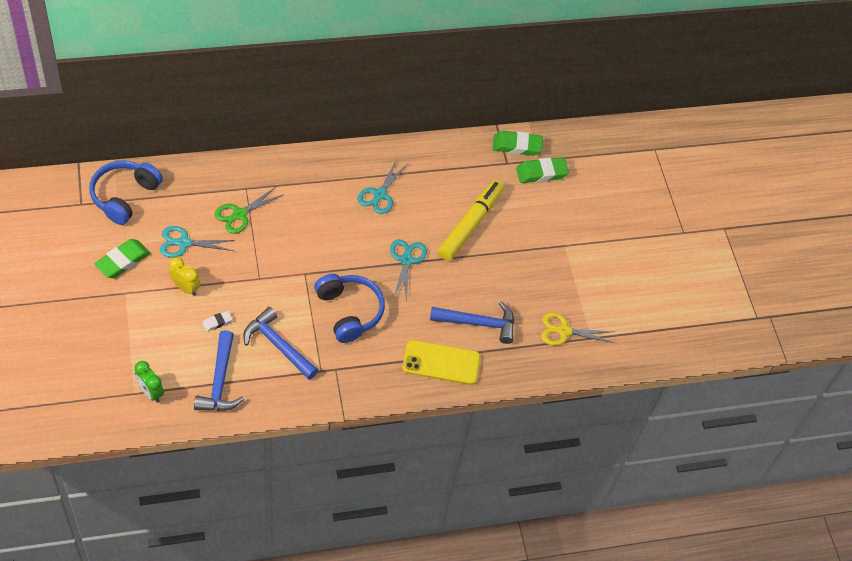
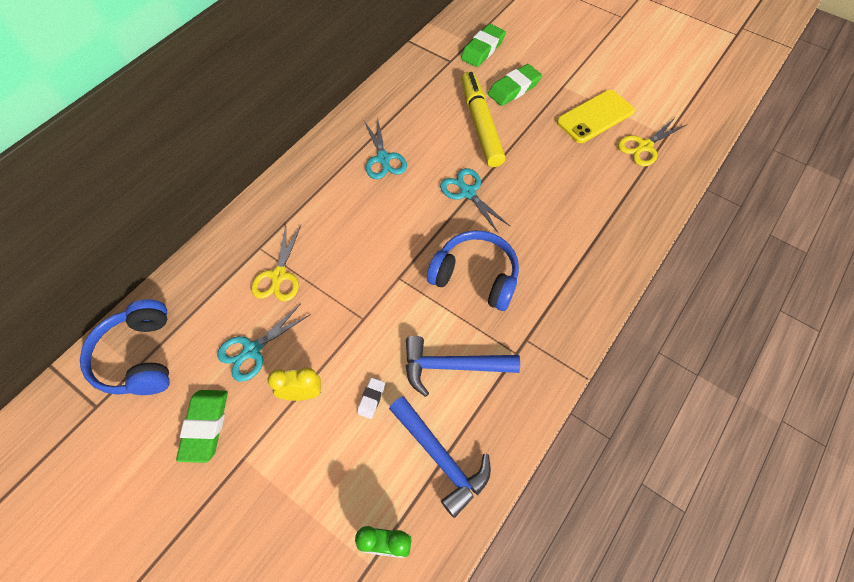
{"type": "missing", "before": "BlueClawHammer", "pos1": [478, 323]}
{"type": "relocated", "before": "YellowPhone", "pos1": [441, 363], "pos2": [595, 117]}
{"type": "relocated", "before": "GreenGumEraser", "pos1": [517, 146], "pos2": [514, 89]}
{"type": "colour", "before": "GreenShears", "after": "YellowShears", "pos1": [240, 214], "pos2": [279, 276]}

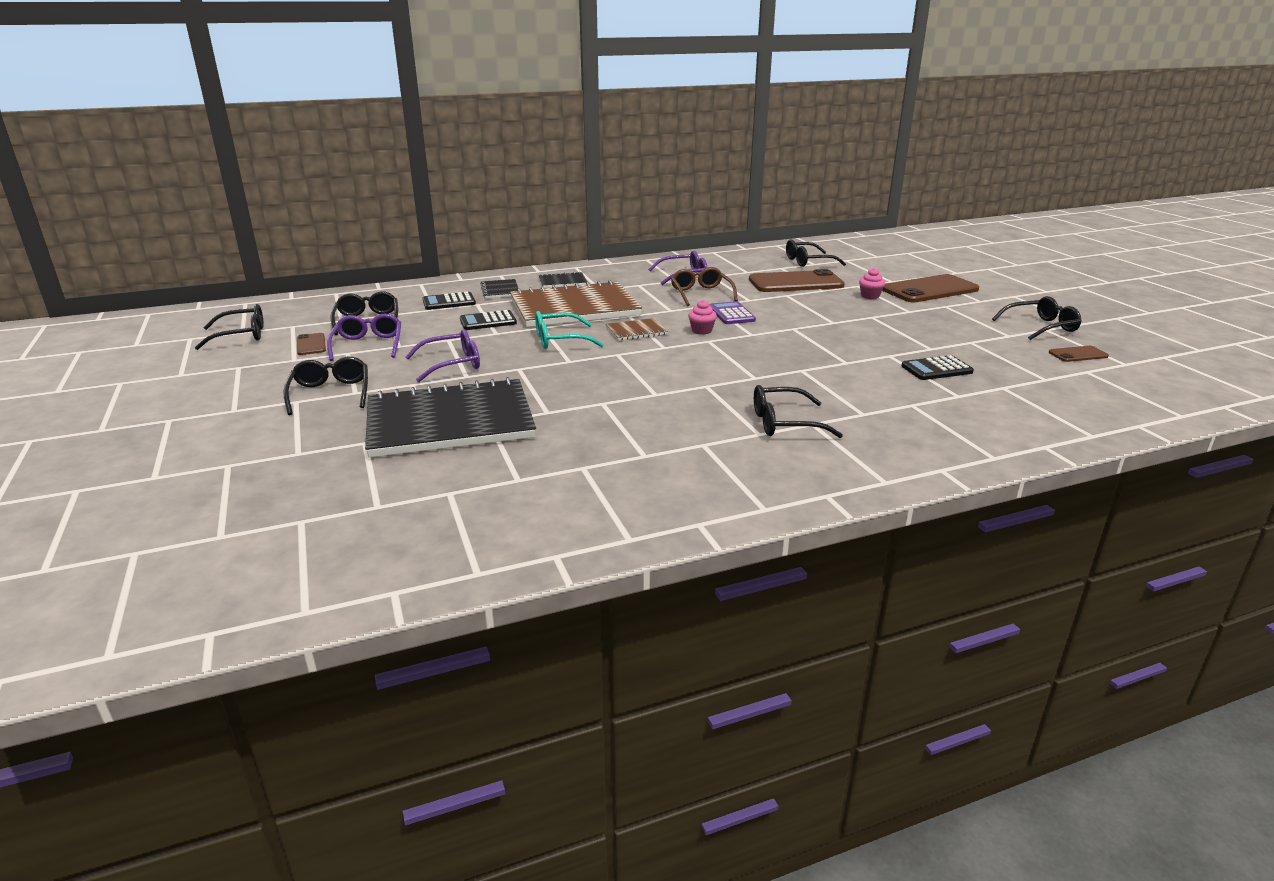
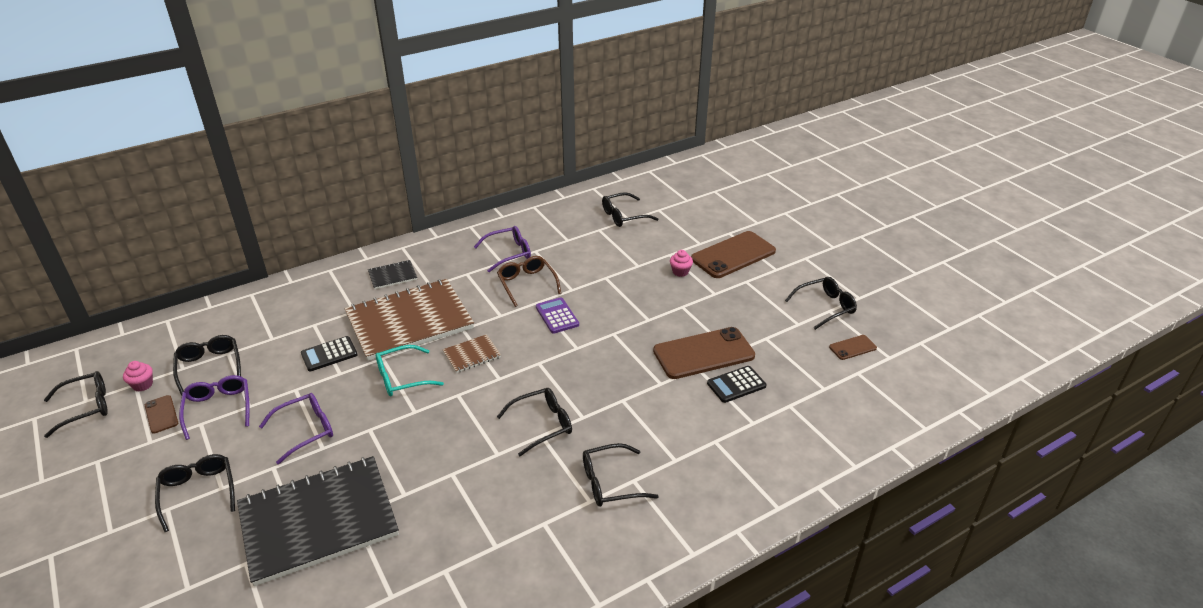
{"type": "missing", "before": "BlackCalculator", "pos1": [449, 302]}
{"type": "missing", "before": "BlackNotebook", "pos1": [500, 290]}
{"type": "appeared", "after": "BlackSpectacles", "pos2": [542, 425]}
{"type": "relocated", "before": "RosePinkMuffin", "pos1": [701, 331], "pos2": [142, 385]}
{"type": "relocated", "before": "BrownPhone", "pos1": [795, 283], "pos2": [703, 353]}

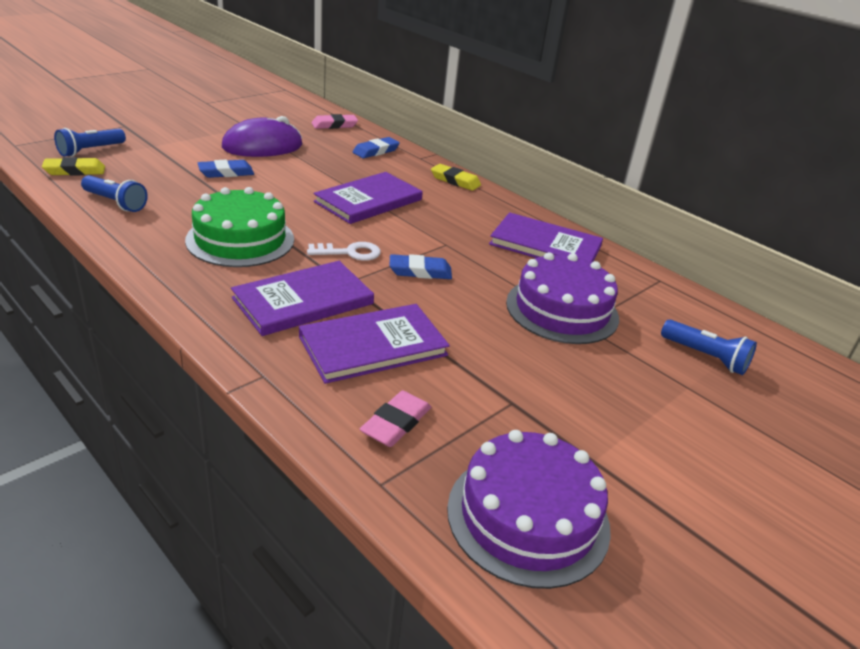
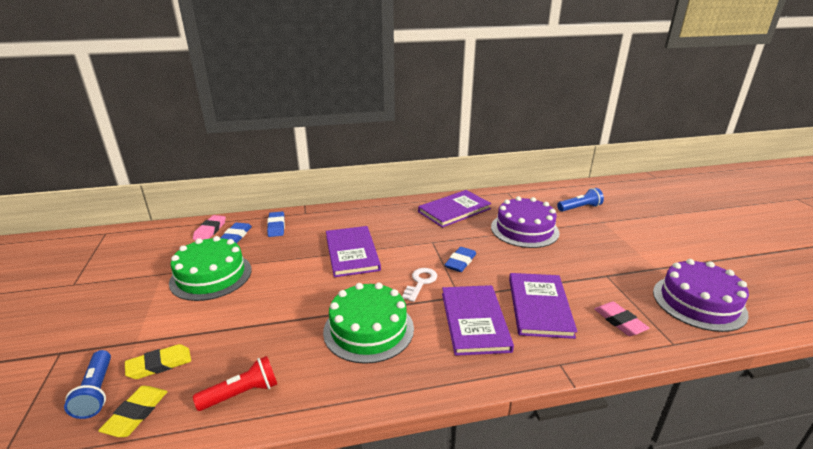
{"type": "relocated", "before": "BlueGumEraser", "pos1": [226, 173], "pos2": [236, 236]}
{"type": "relocated", "before": "YellowGumEraser", "pos1": [455, 181], "pos2": [159, 365]}
{"type": "exchanged", "before": "RoyalPurpleMouse", "after": "GreenGateau", "pos1": [262, 146], "pos2": [211, 276]}
{"type": "colour", "before": "BlueTorch", "after": "RedTorch", "pos1": [116, 203], "pos2": [242, 393]}

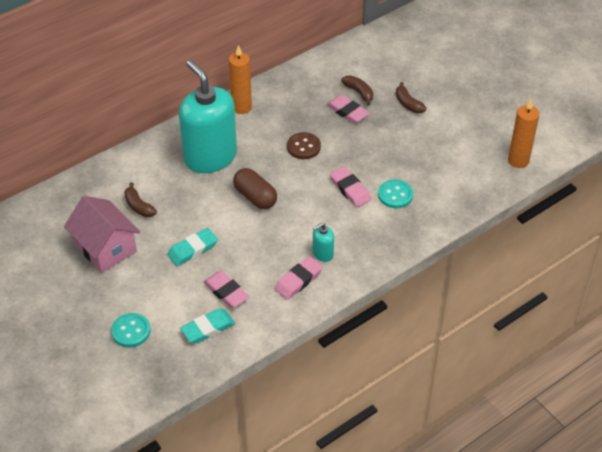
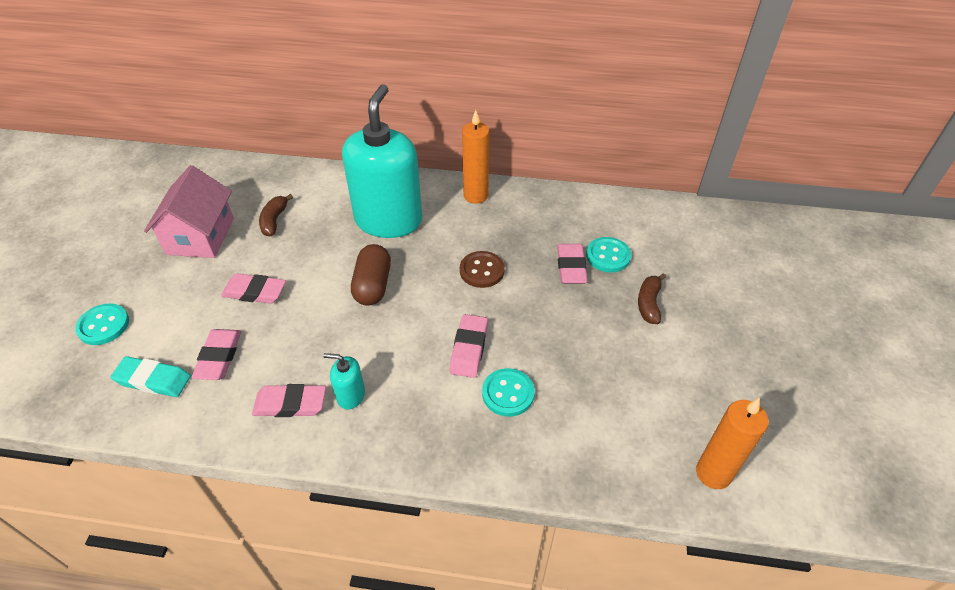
{"type": "exchanged", "before": "BrownBananaFruit", "after": "TealShirtButton", "pos1": [359, 92], "pos2": [608, 256]}
{"type": "colour", "before": "TealGumEraser", "after": "RosePinkGumEraser", "pos1": [192, 249], "pos2": [255, 292]}

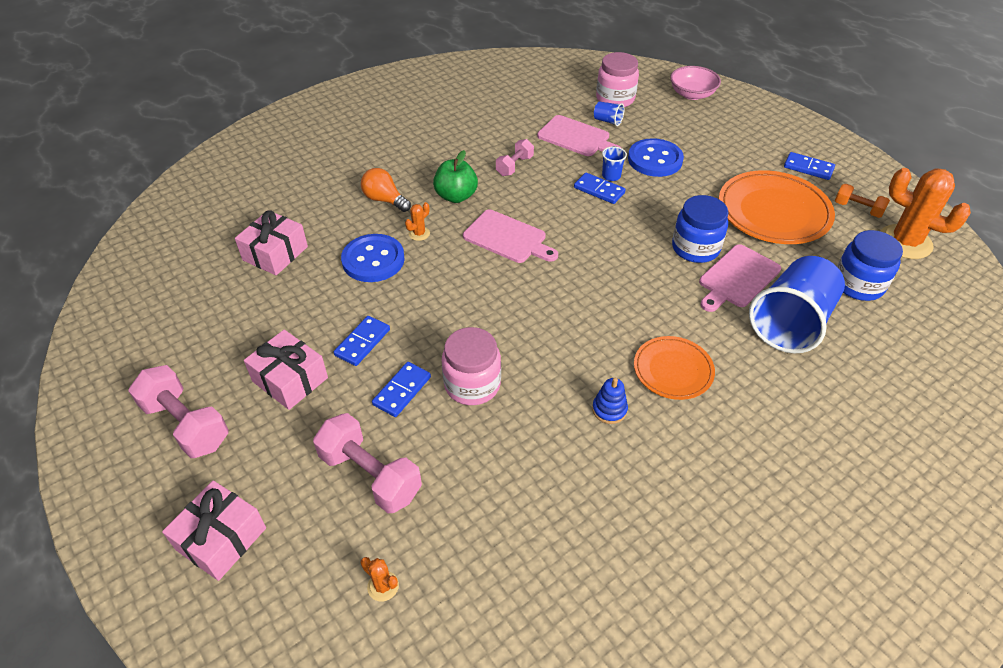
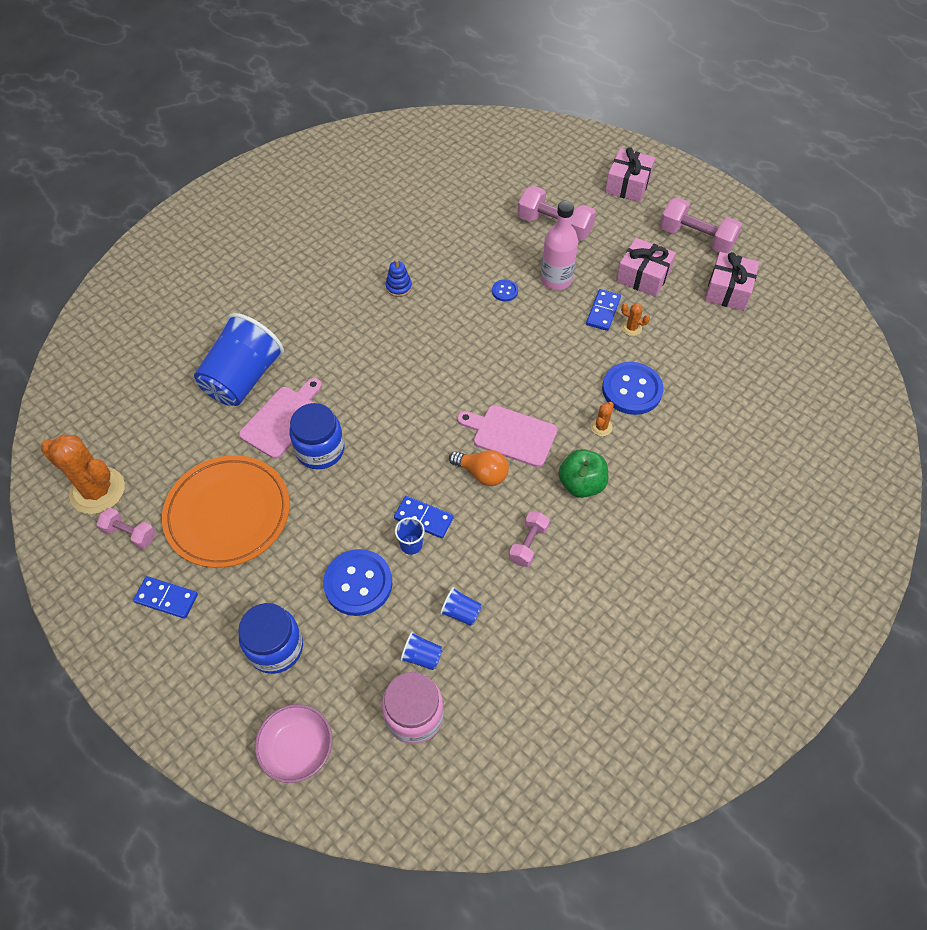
{"type": "missing", "before": "OrangeColouredPlate", "pos1": [673, 370]}
{"type": "relocated", "before": "RosePinkWrappedGift", "pos1": [275, 253], "pos2": [728, 290]}
{"type": "relocated", "before": "OrangeColouredLightbulb", "pos1": [384, 200], "pos2": [482, 473]}
{"type": "relocated", "before": "OrangeColouredSaguaroCactus", "pos1": [383, 586], "pos2": [631, 328]}
{"type": "relocated", "before": "BlueJamJar", "pos1": [858, 284], "pos2": [276, 647]}
{"type": "exchanged", "before": "BlueDomino", "after": "RosePinkFlask", "pos1": [402, 391], "pos2": [556, 280]}
{"type": "exchanged", "before": "RosePinkJamJar", "after": "BlueShirtButton", "pos1": [472, 384], "pos2": [505, 291]}
{"type": "exchanged", "before": "RosePinkBreadBoard", "after": "BlueBeaker", "pos1": [576, 137], "pos2": [461, 612]}
{"type": "colour", "before": "OrangeColouredHandWeight", "after": "RosePinkHandWeight", "pos1": [858, 209], "pos2": [130, 534]}

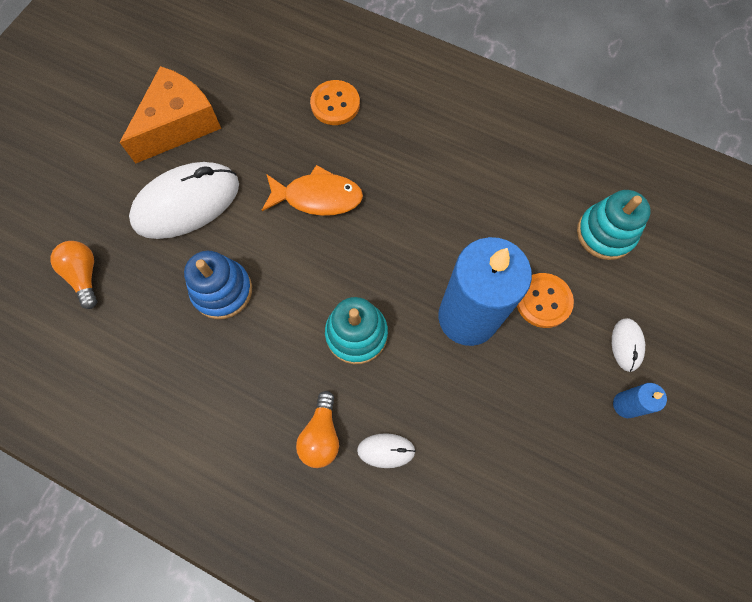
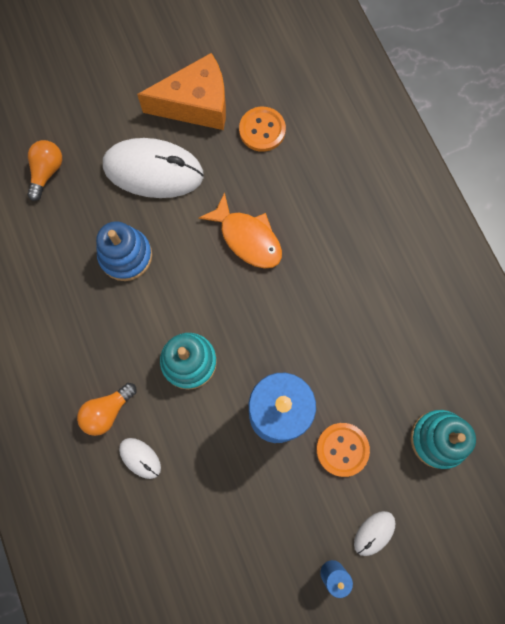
{"type": "relocated", "before": "OrangeColouredShirtButton", "pos1": [335, 104], "pos2": [262, 130]}

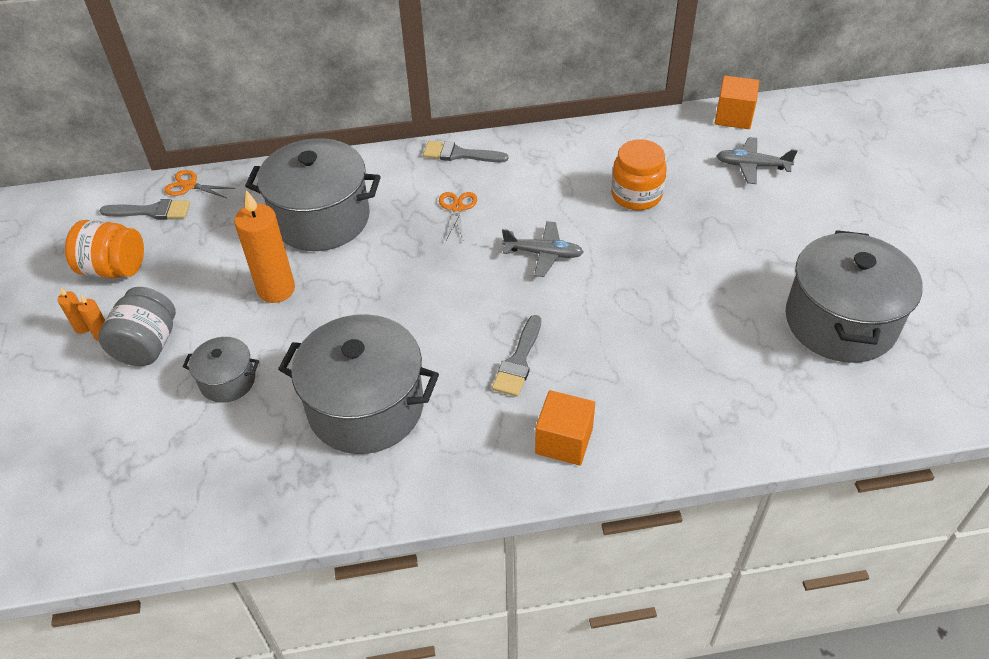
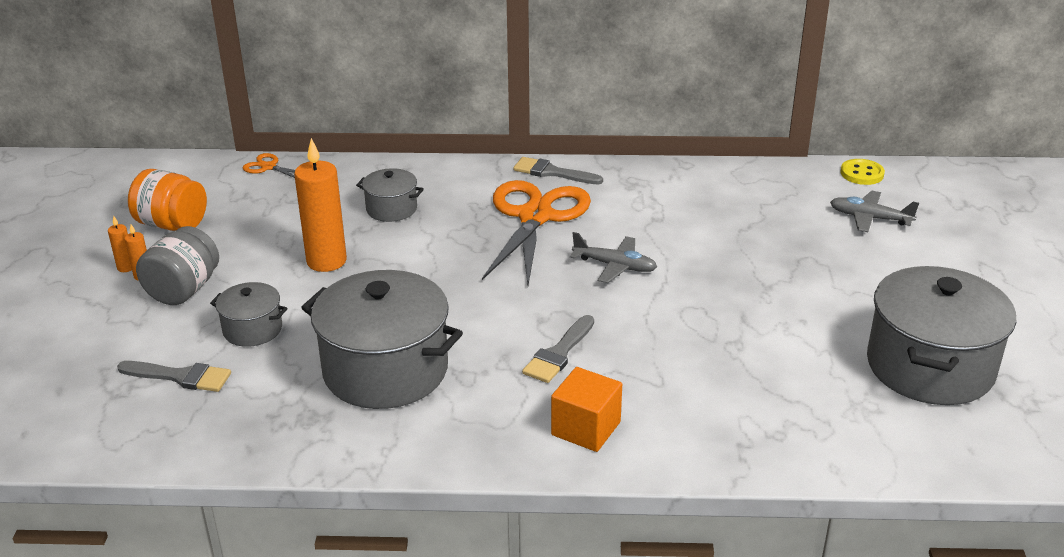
{"type": "missing", "before": "OrangeColouredJamJar", "pos1": [636, 195]}
{"type": "relocated", "before": "AshGreyPaintBrush", "pos1": [152, 211], "pos2": [181, 377]}
{"type": "exchanged", "before": "OrangeColouredBlock", "after": "YellowShirtButton", "pos1": [733, 117], "pos2": [862, 174]}
{"type": "size", "before": "AshGreyPot", "pos1": [321, 218], "pos2": [391, 209], "scale": 0.49}
{"type": "size", "before": "OrangeColouredShears", "pos1": [457, 208], "pos2": [535, 217], "scale": 2.39}

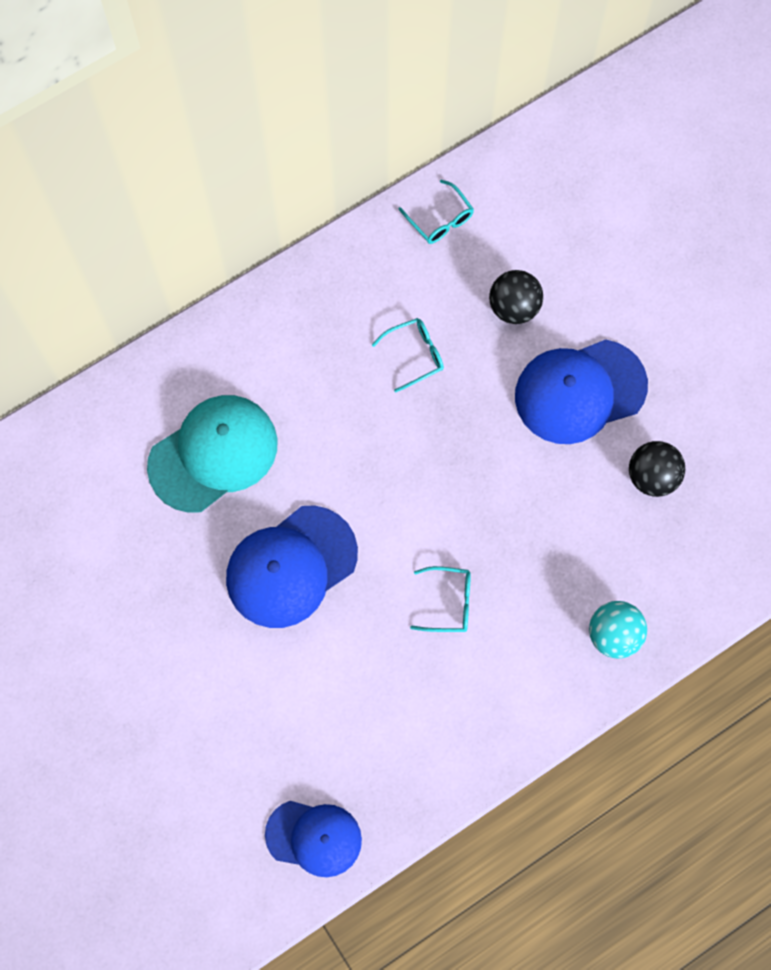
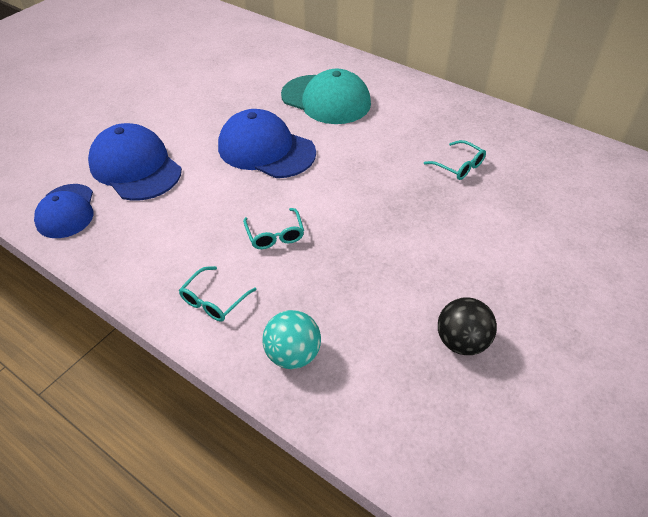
{"type": "missing", "before": "BlackPlayBall", "pos1": [514, 307]}
{"type": "relocated", "before": "TealSpectacles", "pos1": [440, 220], "pos2": [214, 301]}
{"type": "relocated", "before": "BlueBaseballCap", "pos1": [579, 391], "pos2": [135, 167]}

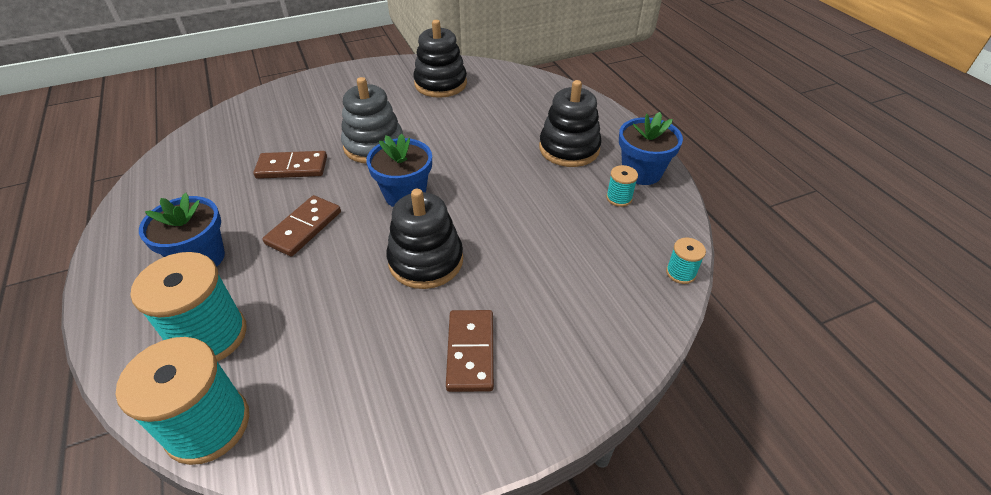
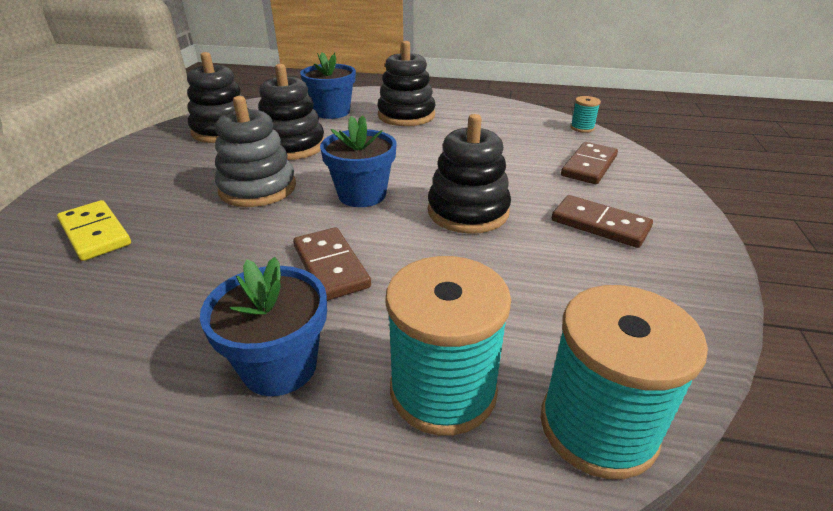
{"type": "missing", "before": "TealReelOfThread", "pos1": [619, 198]}
{"type": "appeared", "after": "YellowDomino", "pos2": [95, 233]}
{"type": "appeared", "after": "BlackStackingToy", "pos2": [292, 146]}
{"type": "relocated", "before": "BrownDomino", "pos1": [292, 167], "pos2": [589, 166]}
{"type": "relocated", "before": "BlueFlowerPot", "pos1": [641, 172], "pos2": [332, 112]}

